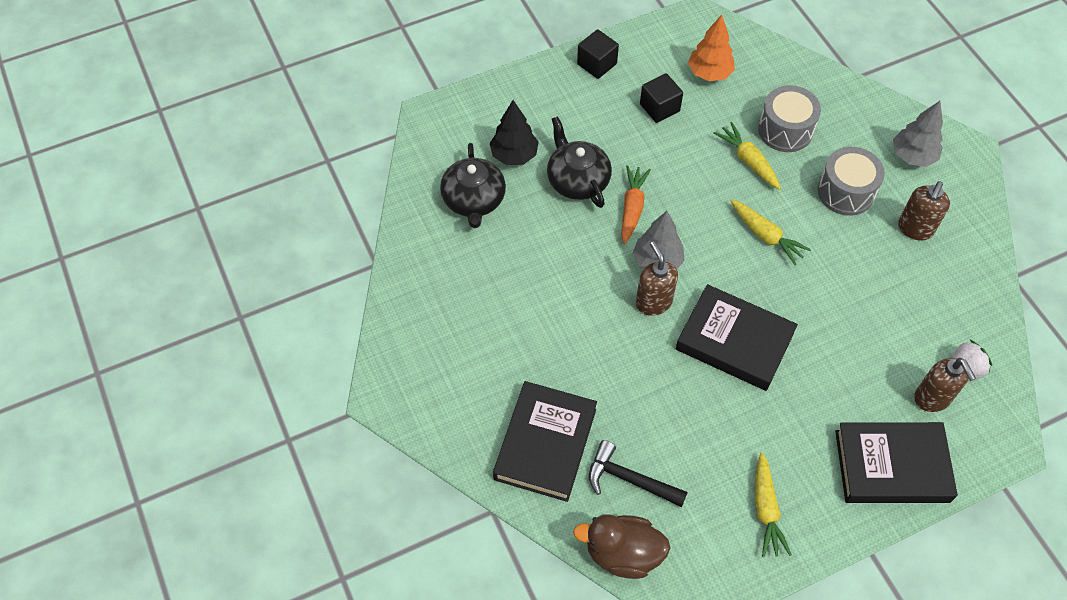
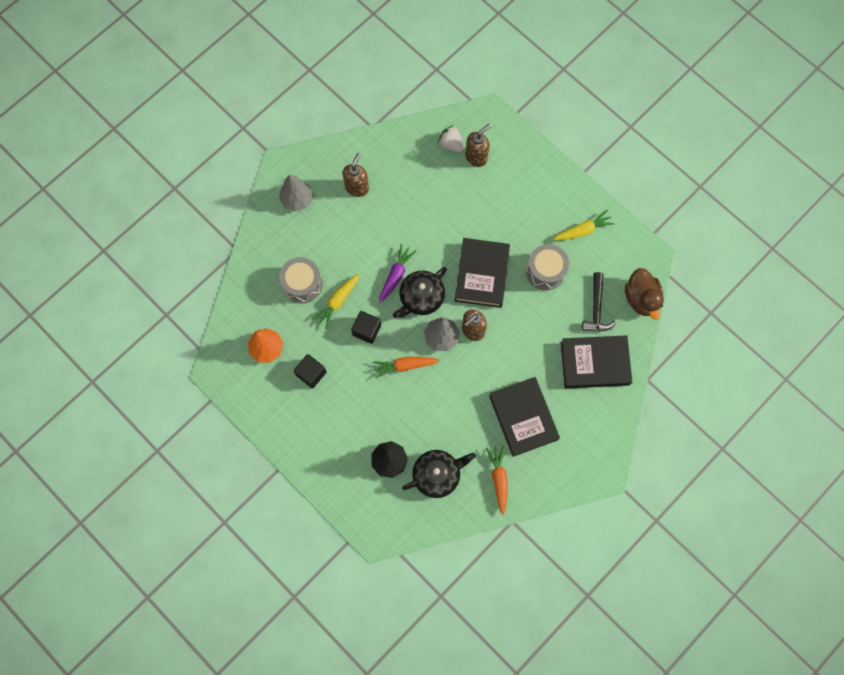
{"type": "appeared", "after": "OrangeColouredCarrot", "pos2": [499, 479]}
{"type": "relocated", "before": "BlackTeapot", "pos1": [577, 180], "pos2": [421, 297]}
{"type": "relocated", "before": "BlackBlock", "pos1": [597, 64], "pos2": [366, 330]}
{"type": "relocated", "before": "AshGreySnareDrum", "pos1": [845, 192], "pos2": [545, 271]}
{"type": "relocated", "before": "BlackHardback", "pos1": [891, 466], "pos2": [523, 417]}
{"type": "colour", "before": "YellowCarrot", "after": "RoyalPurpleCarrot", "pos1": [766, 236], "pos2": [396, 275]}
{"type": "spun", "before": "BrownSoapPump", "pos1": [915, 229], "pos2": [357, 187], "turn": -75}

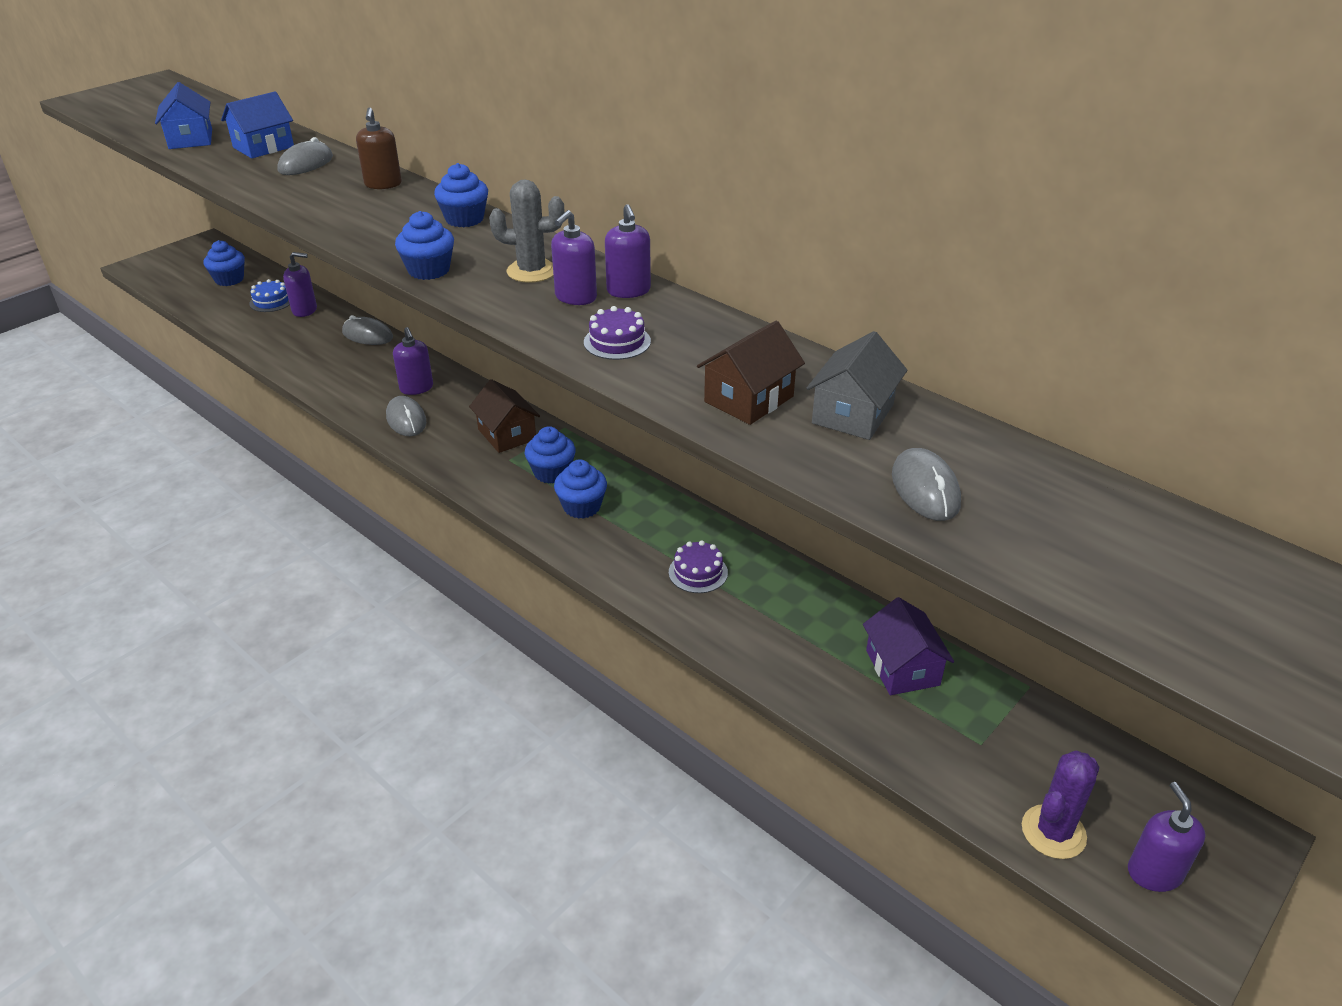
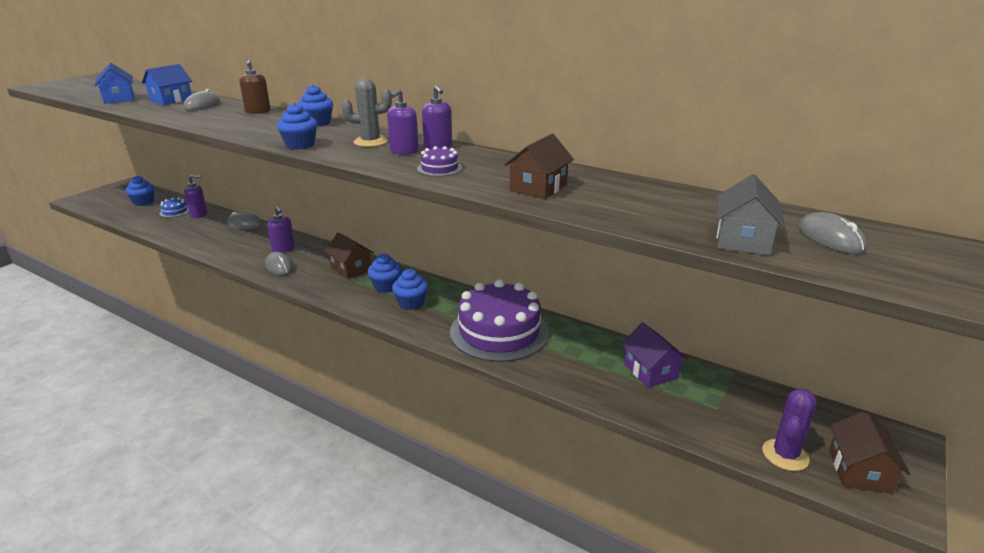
{"type": "relocated", "before": "AshGreyCottage", "pos1": [852, 414], "pos2": [742, 240]}
{"type": "relocated", "before": "AshGreyMouse", "pos1": [925, 489], "pos2": [830, 238]}
{"type": "exchanged", "before": "RoyalPurpleSoapPump", "after": "BrownCottage", "pos1": [1154, 872], "pos2": [859, 471]}
{"type": "size", "before": "RoyalPurpleGateau", "pos1": [698, 572], "pos2": [499, 332], "scale": 2.46}

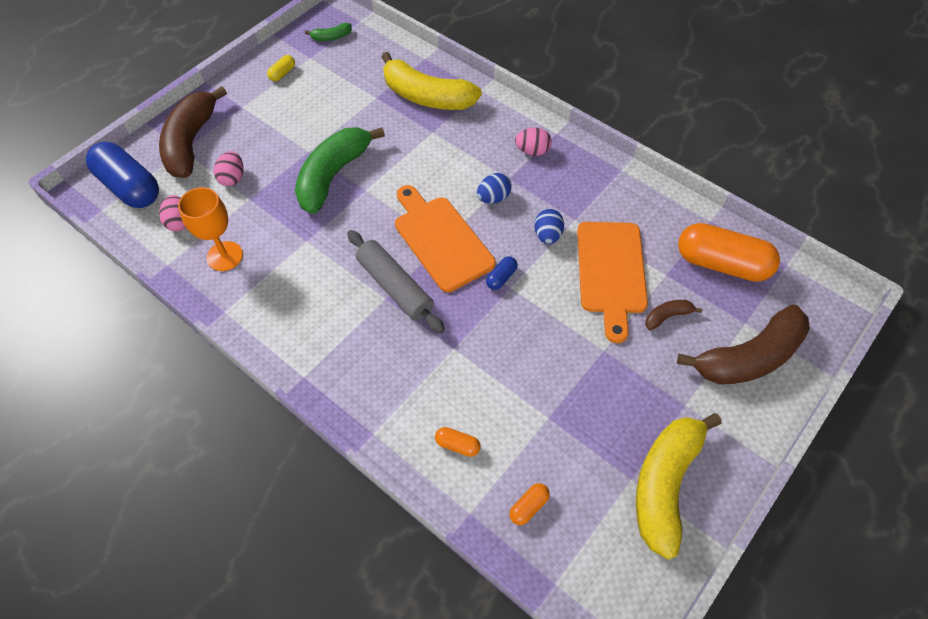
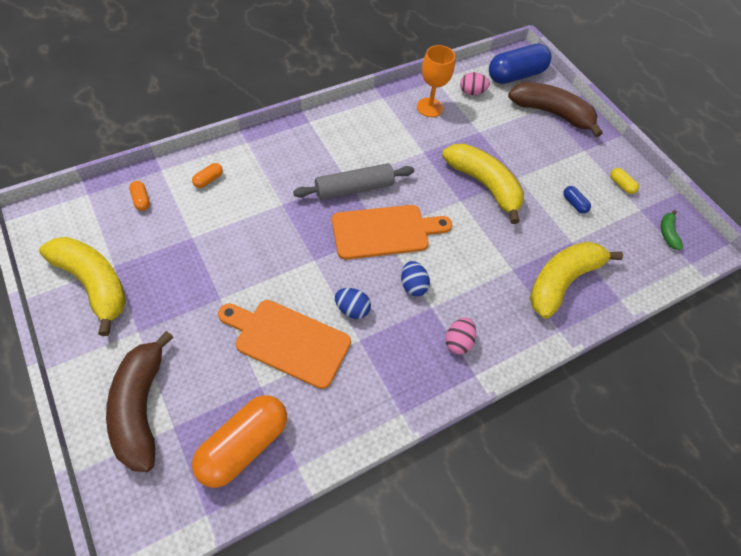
{"type": "missing", "before": "RosePinkToyEgg", "pos1": [233, 178]}
{"type": "missing", "before": "BrownBananaFruit", "pos1": [667, 316]}
{"type": "relocated", "before": "BlueCapsule", "pos1": [501, 278], "pos2": [574, 204]}
{"type": "colour", "before": "GreenBananaFruit", "after": "YellowBananaFruit", "pos1": [333, 176], "pos2": [484, 185]}

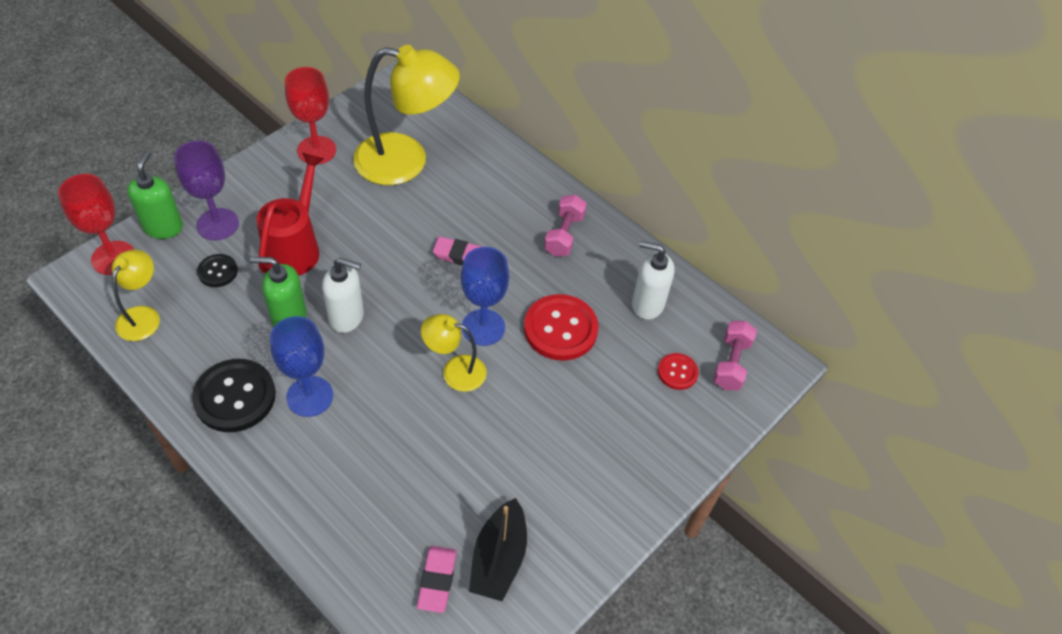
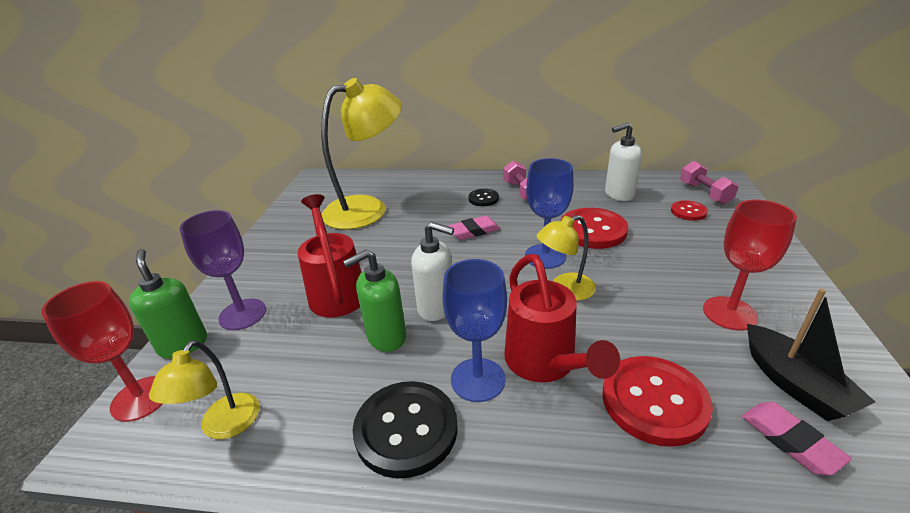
{"type": "appeared", "after": "RedSprinklingCan", "pos2": [544, 363]}
{"type": "appeared", "after": "RedShirtButton", "pos2": [654, 401]}
{"type": "relocated", "before": "BlackShirtButton", "pos1": [218, 271], "pos2": [483, 198]}
{"type": "relocated", "before": "RedWineGlass", "pos1": [316, 150], "pos2": [729, 313]}
{"type": "spun", "before": "YellowLamp", "pos1": [143, 316], "pos2": [224, 426], "turn": -150}
{"type": "spun", "before": "SnowWhiteSoapPump", "pos1": [347, 317], "pos2": [436, 308], "turn": 45}

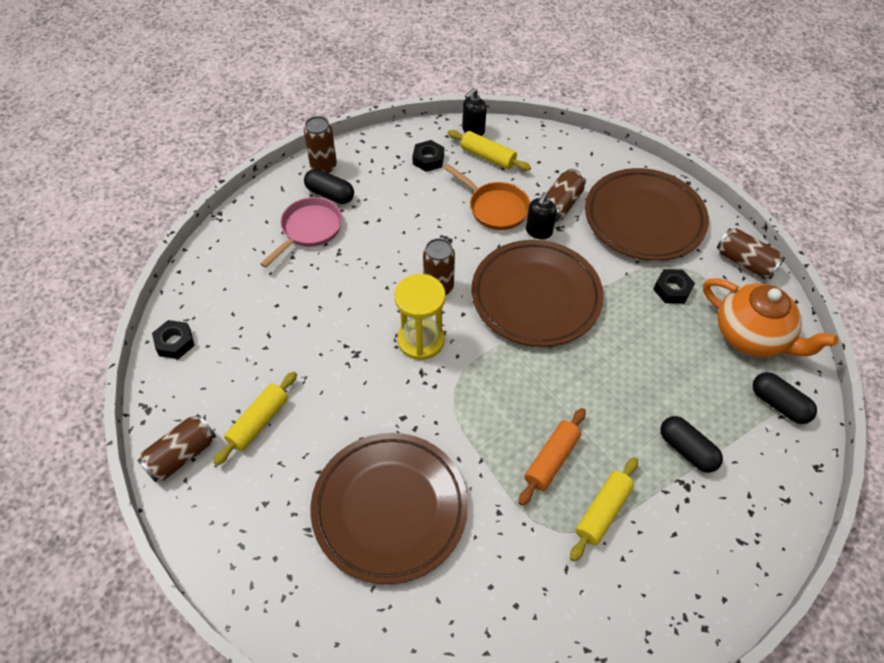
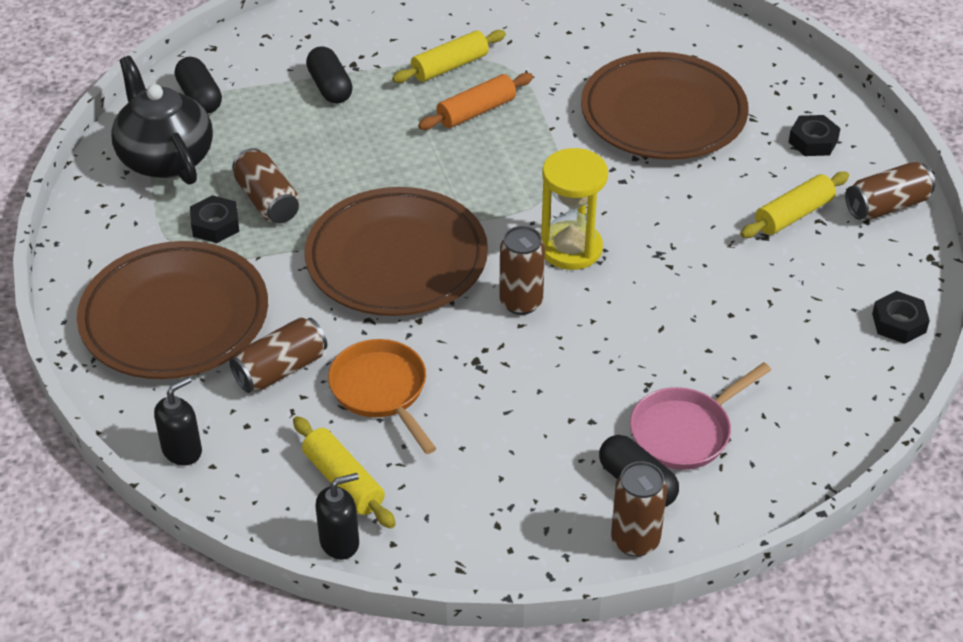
{"type": "relocated", "before": "BlackHexNut", "pos1": [428, 159], "pos2": [813, 141]}
{"type": "relocated", "before": "BlackSoapPump", "pos1": [538, 231], "pos2": [182, 450]}
{"type": "relocated", "before": "BrownCan", "pos1": [745, 262], "pos2": [267, 201]}
{"type": "colour", "before": "OrangeColouredTeapot", "after": "BlackTeapot", "pos1": [752, 336], "pos2": [165, 158]}

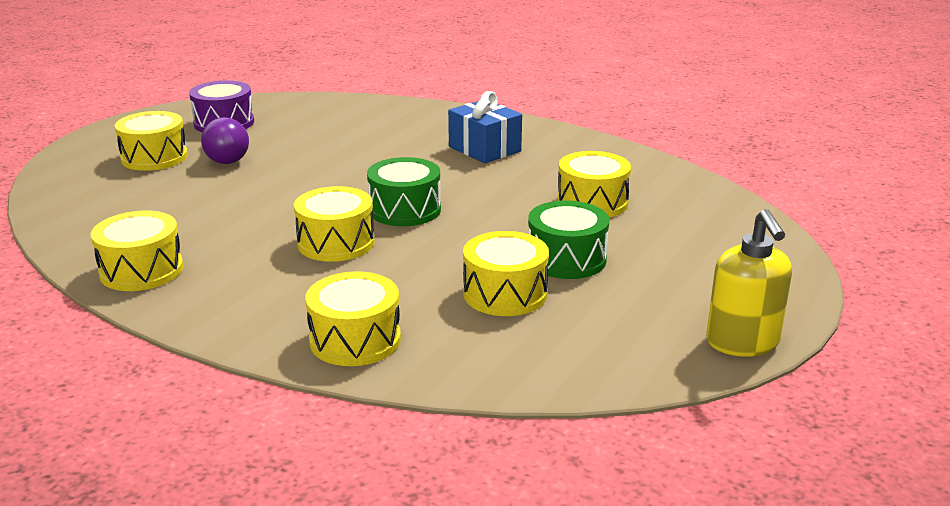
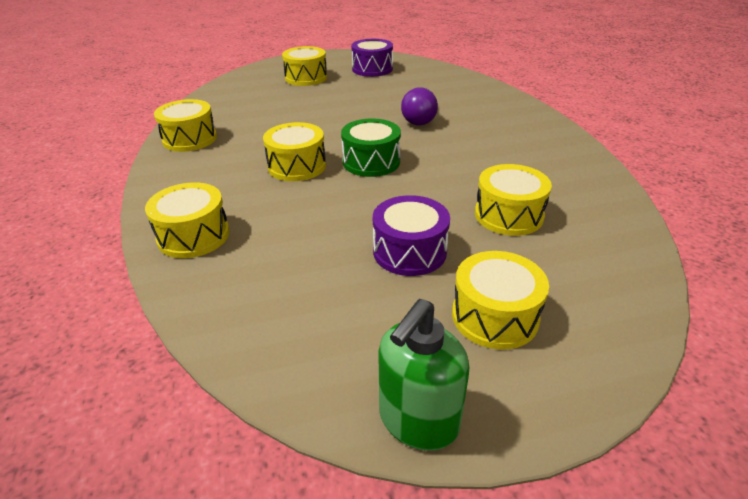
{"type": "missing", "before": "BlueWrappedGift", "pos1": [484, 149]}
{"type": "relocated", "before": "RoyalPurpleLightbulb", "pos1": [224, 157], "pos2": [420, 119]}
{"type": "relocated", "before": "YellowSnareDrum", "pos1": [505, 293], "pos2": [494, 316]}
{"type": "colour", "before": "GreenSnareDrum", "after": "RoyalPurpleSnareDrum", "pos1": [566, 259], "pos2": [409, 251]}
{"type": "colour", "before": "YellowSoapPump", "after": "GreenSoapPump", "pos1": [742, 343], "pos2": [418, 421]}

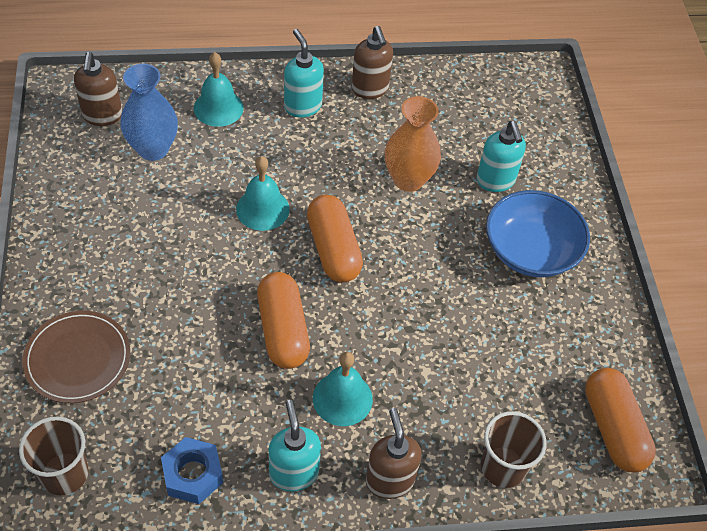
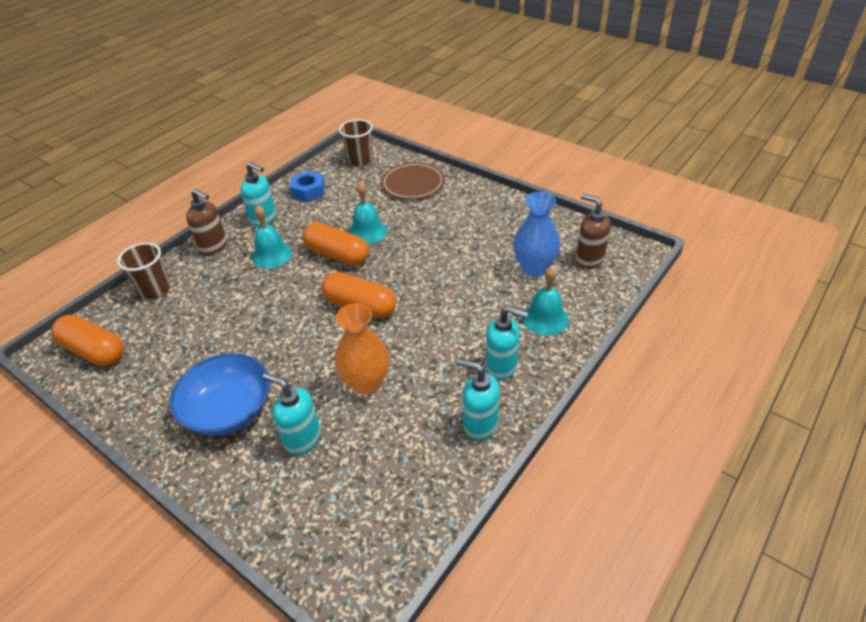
{"type": "relocated", "before": "TealBell", "pos1": [262, 209], "pos2": [367, 231]}
{"type": "colour", "before": "BrownSoapPump", "after": "TealSoapPump", "pos1": [370, 89], "pos2": [480, 424]}

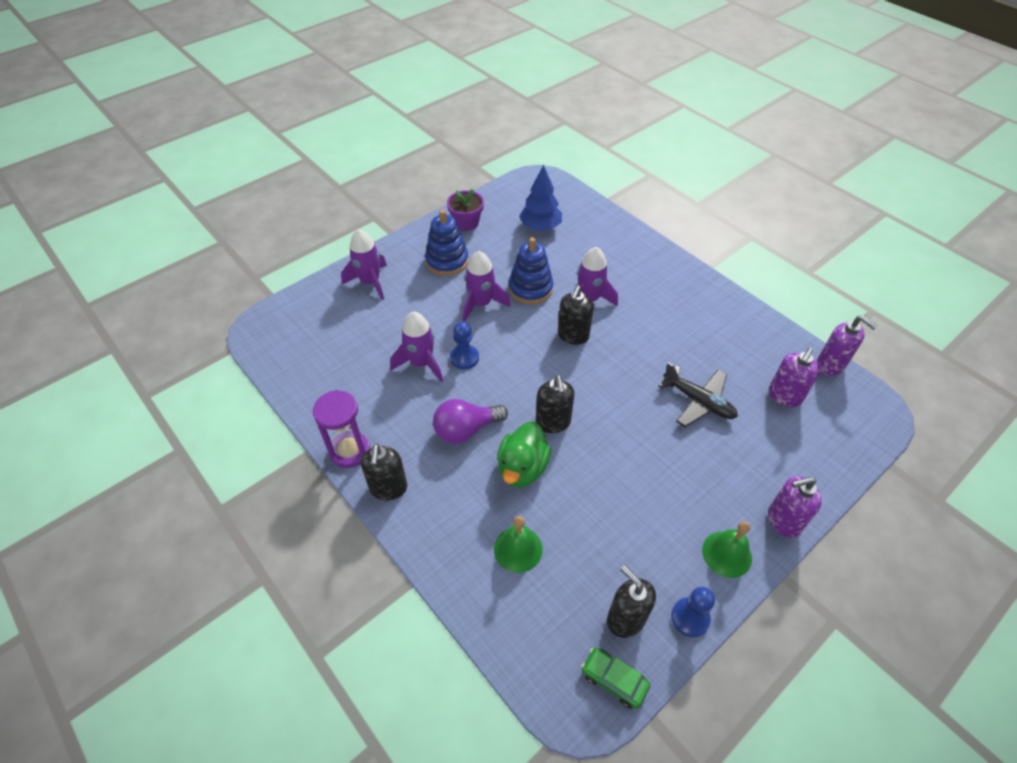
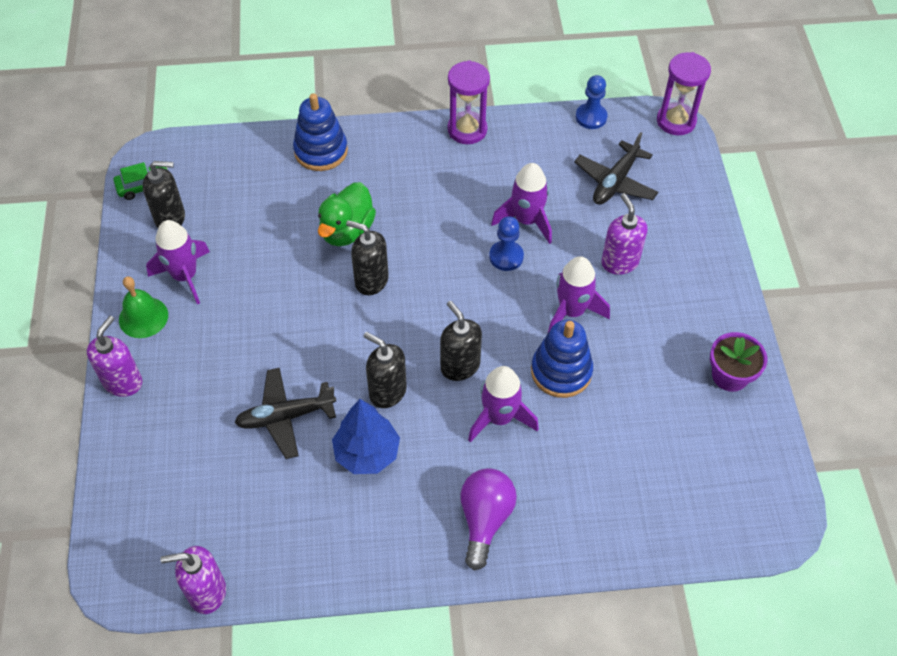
{"type": "missing", "before": "GreenBell", "pos1": [518, 549]}
{"type": "appeared", "after": "BlackPlane", "pos2": [615, 182]}
{"type": "appeared", "after": "RoyalPurpleSandTimer", "pos2": [676, 121]}
{"type": "relocated", "before": "RoyalPurpleToyRocket", "pos1": [370, 282], "pos2": [185, 276]}
{"type": "relocated", "before": "BlackSoapPump", "pos1": [388, 488], "pos2": [387, 392]}
{"type": "relocated", "before": "BlueStackingToy", "pos1": [447, 261], "pos2": [321, 151]}
{"type": "relocated", "before": "RoyalPurpleLightbulb", "pos1": [466, 430], "pos2": [485, 519]}
{"type": "relocated", "before": "BlueToyTree", "pos1": [540, 227], "pos2": [367, 453]}
{"type": "relocated", "before": "BluePawn", "pos1": [690, 618], "pos2": [591, 117]}
{"type": "relocated", "before": "RoyalPurpleSoapPump", "pos1": [784, 396], "pos2": [619, 262]}
{"type": "spun", "before": "GreenRubberDuck", "pos1": [522, 468], "pos2": [347, 231], "turn": -120}

